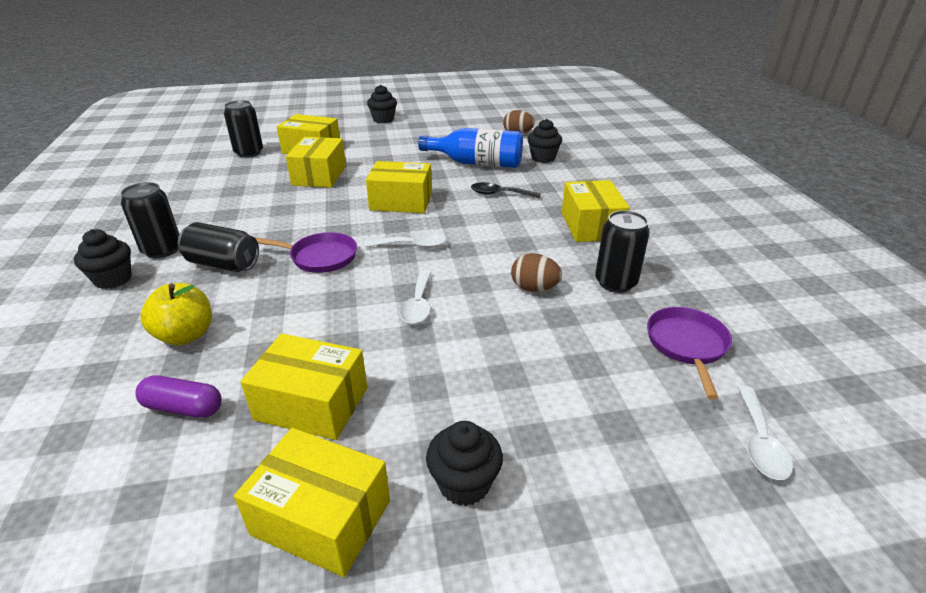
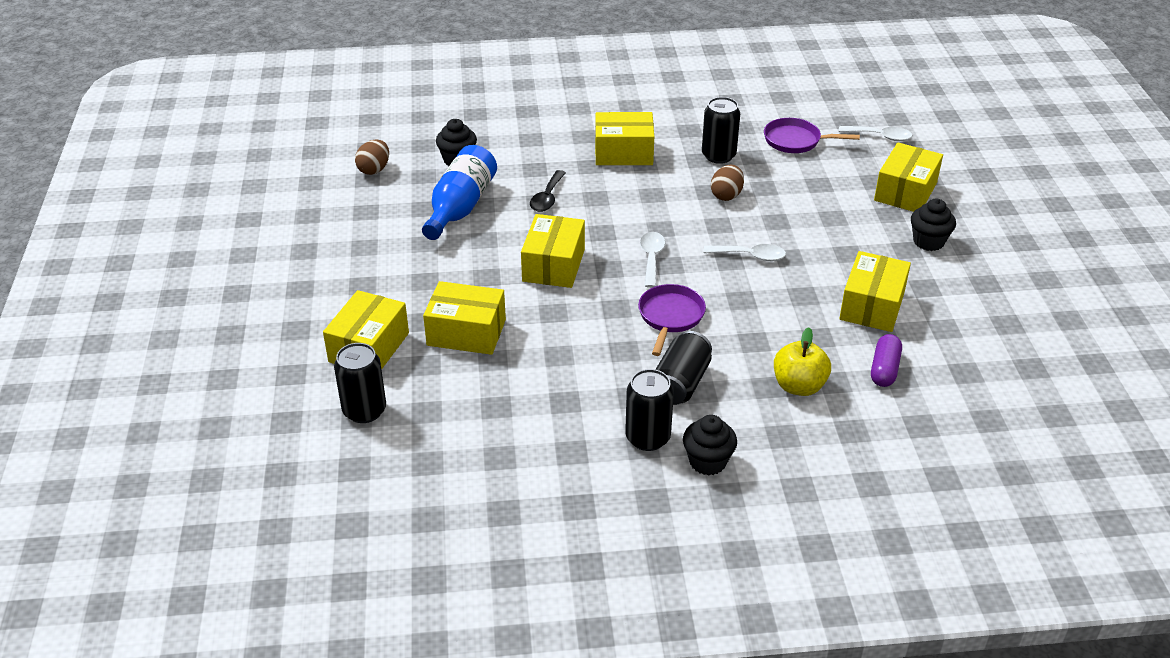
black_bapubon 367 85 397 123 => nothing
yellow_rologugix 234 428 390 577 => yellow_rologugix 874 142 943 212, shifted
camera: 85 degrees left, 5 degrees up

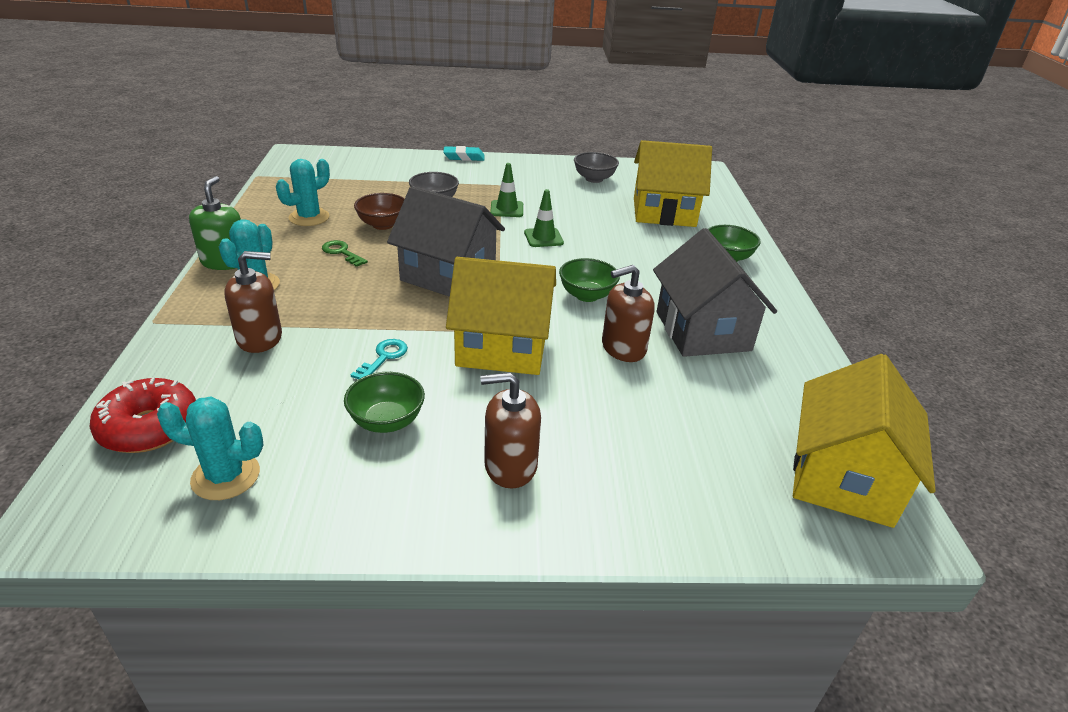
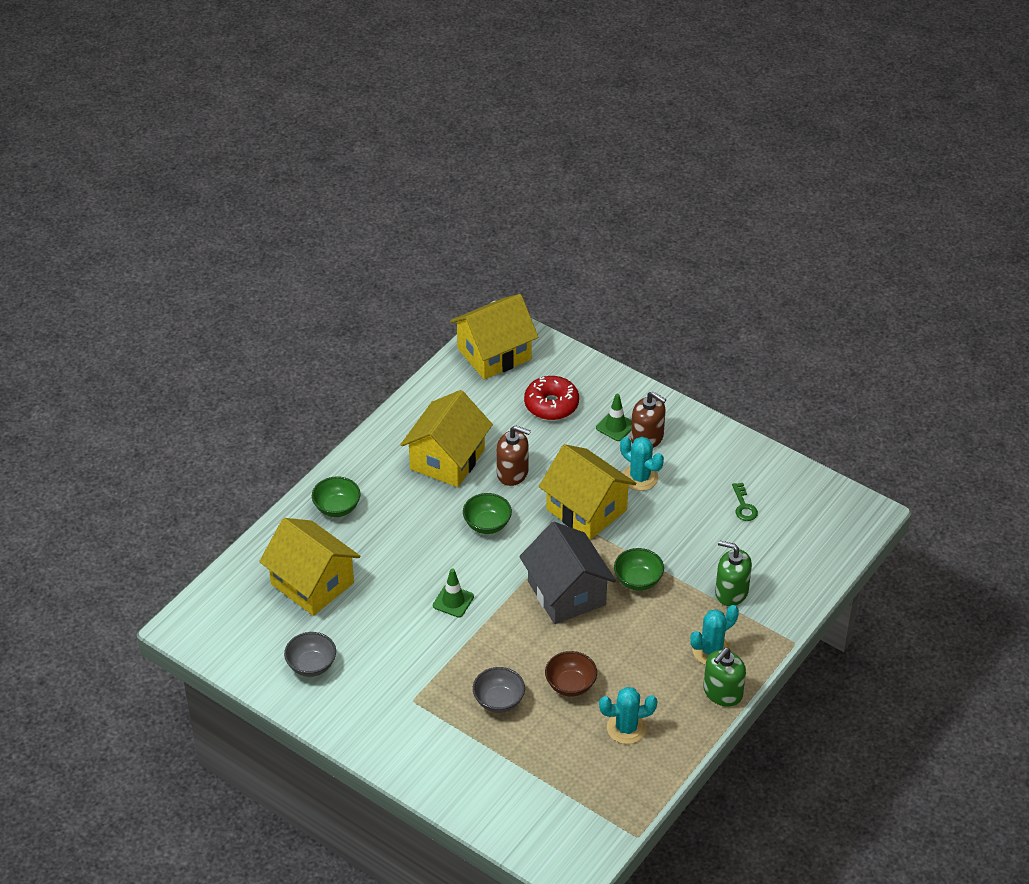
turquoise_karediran 443 146 485 161 => nothing
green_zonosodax 490 163 523 217 => green_zonosodax 596 394 632 441, shifted
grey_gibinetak 653 228 777 357 => yellow_gibinetak 400 390 493 487
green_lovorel 322 240 368 267 => green_lovorel 732 483 758 521, shifted
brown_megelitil 224 251 282 353 => green_megelitil 715 540 752 606
turquoise_lovorel 351 339 408 379 => nothing
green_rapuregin 344 372 425 433 => green_rapuregin 614 548 664 591, shifted
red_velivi 90 377 196 453 => red_velivi 524 376 579 420, shifted
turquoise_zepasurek 157 396 264 500 => turquoise_zepasurek 620 437 664 491, shifted
camera: 140 degrees left, 10 degrees up

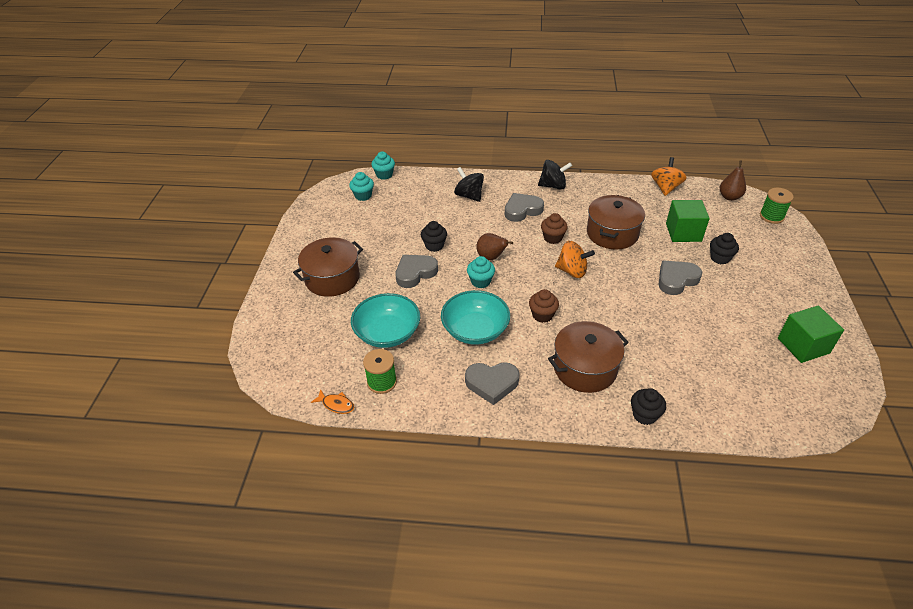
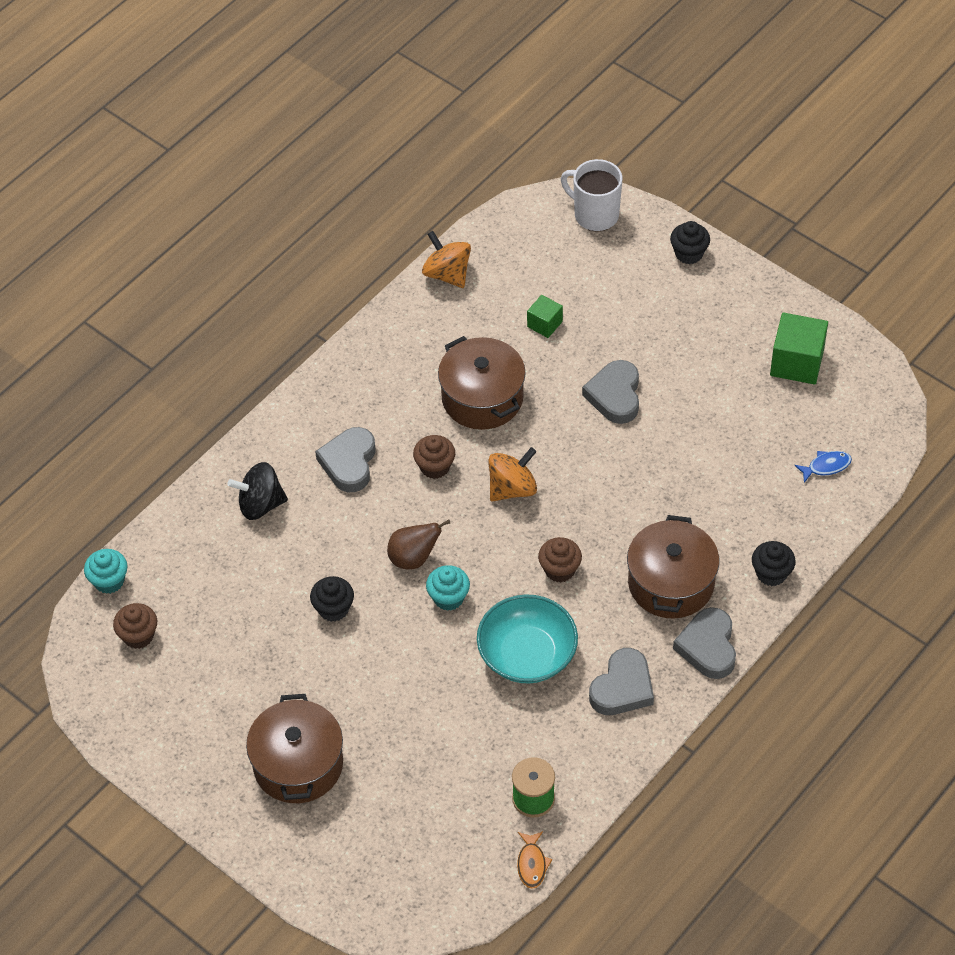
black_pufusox 538 160 572 190 => nothing
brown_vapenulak 720 161 746 201 => nothing
turquoise_bapubon 349 172 374 201 => brown_bapubon 113 603 157 649
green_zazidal 760 188 794 224 => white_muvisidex 561 159 622 231
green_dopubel 666 200 710 242 => green_dopubel 527 295 563 338, x0.56
black_bapubon 710 233 739 264 => black_bapubon 670 221 710 264, shifted
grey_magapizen 396 255 438 288 => grey_magapizen 673 607 736 679, shifted
turquoise_rapuregin 351 293 420 348 => nothing
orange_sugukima 311 389 354 414 => orange_sugukima 517 831 552 889, 120 degrees clockwise
nothing => blue_sugukima 794 451 852 483
camera: 55 degrees left, 10 degrees up

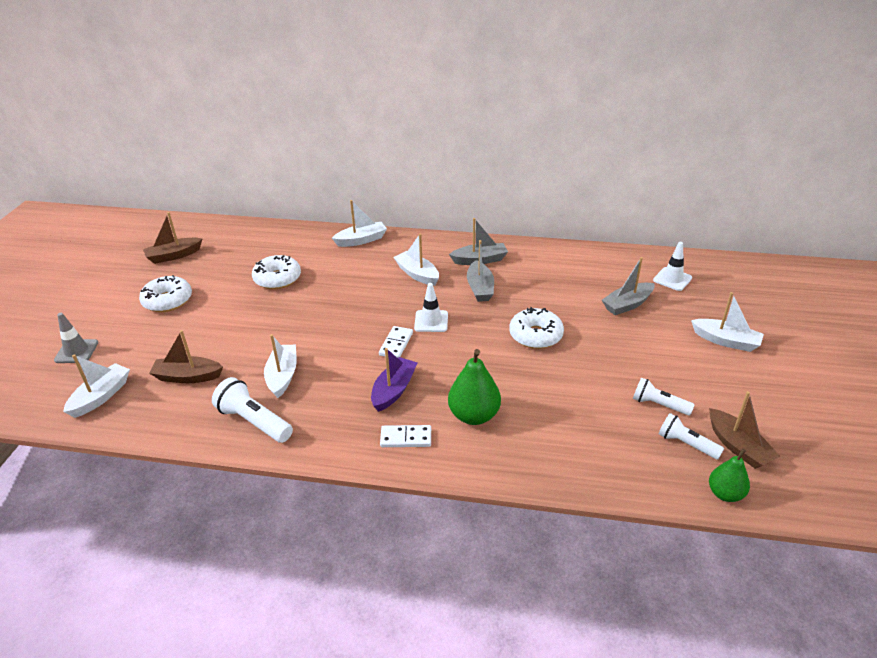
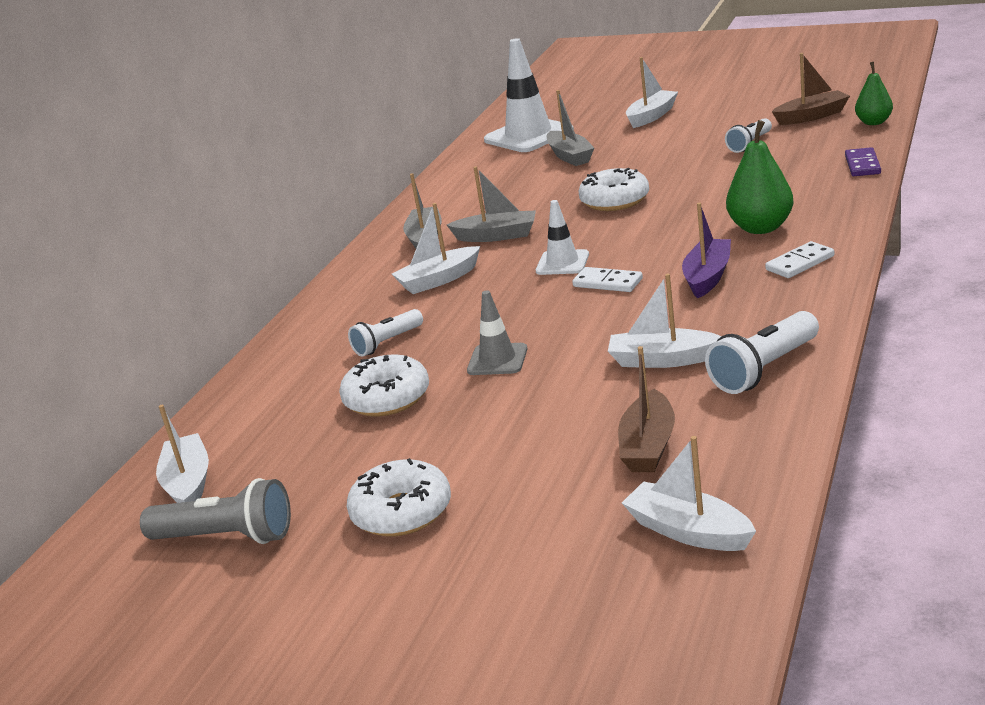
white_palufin 332 200 387 247 => white_palufin 156 405 209 503, shifted
brown_palufin 143 212 203 264 => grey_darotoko 140 478 291 544
white_zonosodax 653 242 692 291 => white_zonosodax 484 38 574 152, x1.85
grey_zonosodax 54 313 98 363 => grey_zonosodax 467 290 527 375, shifted
purple_palufin 371 348 418 412 => purple_palufin 682 203 731 298, 75 degrees clockwise
white_darotoko 659 413 724 459 => white_darotoko 348 309 423 357, shifted
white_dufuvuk 380 425 431 447 => white_dufuvuk 765 241 834 278, 45 degrees clockwise
nothing => purple_dufuvuk 845 147 881 176
camera: 75 degrees left, 10 degrees down

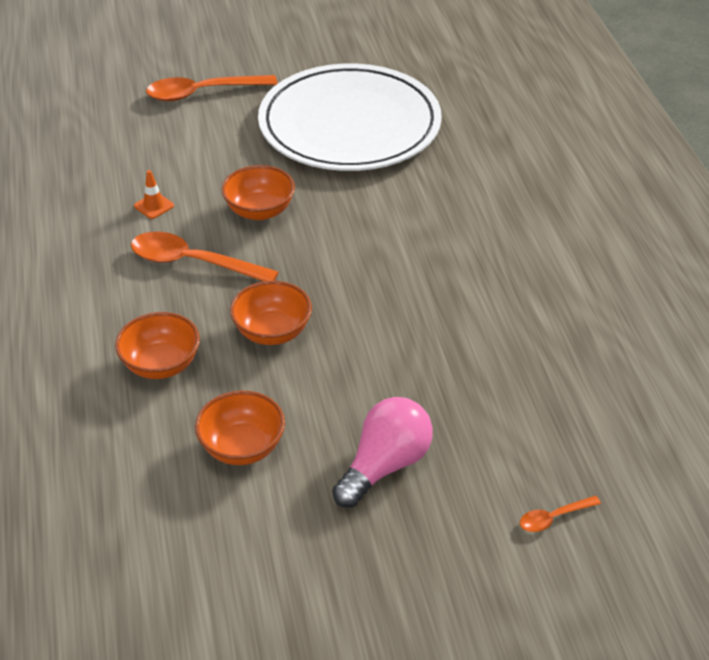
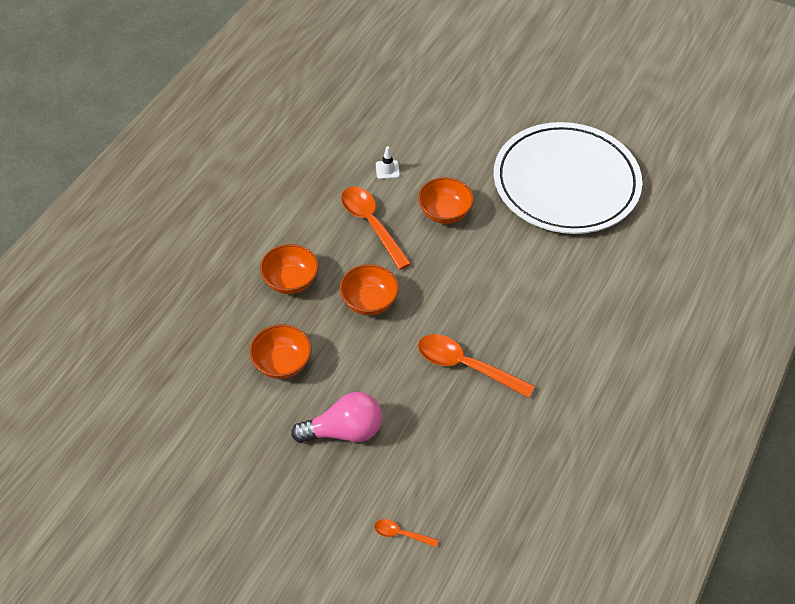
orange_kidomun 146 75 277 101 => orange_kidomun 418 334 535 398, shifted
orange_zonosodax 134 170 174 219 => white_zonosodax 376 146 400 179
camera: 40 degrees right, 10 degrees up

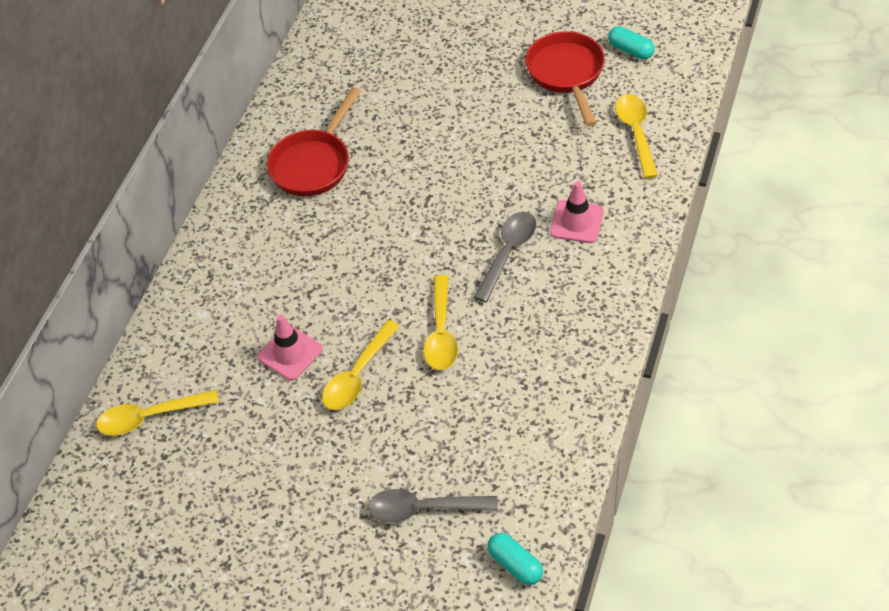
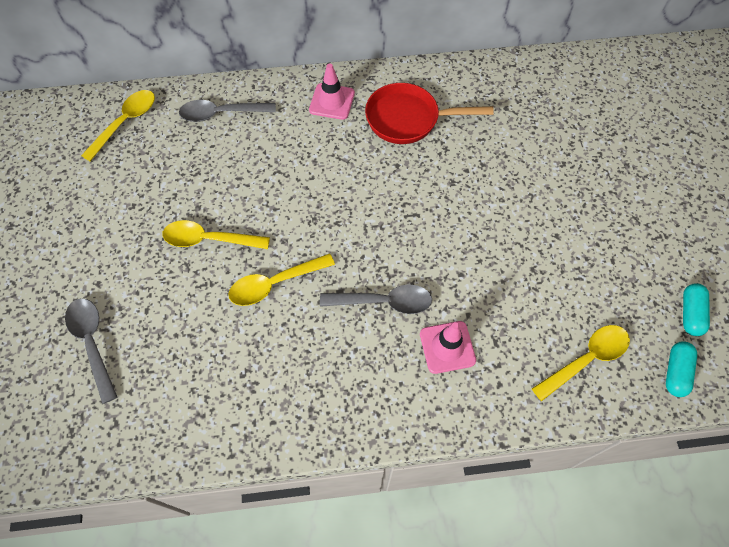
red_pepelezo 526 31 605 127 => nothing
pink_zonosodax 258 315 323 381 => pink_zonosodax 309 64 355 120, shifted
yellow_kidomun 96 390 219 436 => yellow_kidomun 81 90 155 161, 75 degrees clockwise
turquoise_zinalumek 487 533 543 585 => turquoise_zinalumek 666 341 697 397, shifted
nothing => grey_kidomun 179 100 276 122
camera: 60 degrees right, 10 degrees up

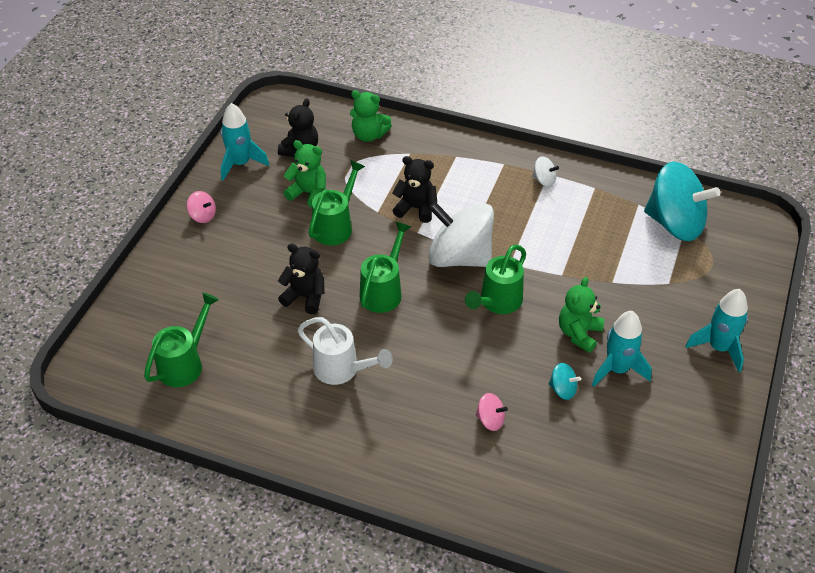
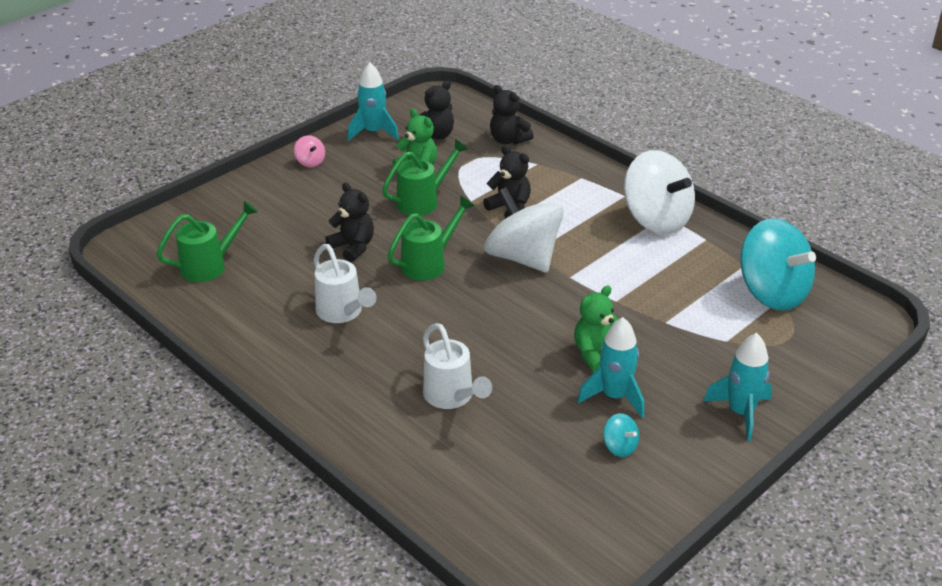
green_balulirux 350 90 392 142 => black_balulirux 490 85 534 145
white_pufusox 532 156 559 187 => white_pufusox 624 150 695 234, x2.46
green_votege 465 245 526 314 => nothing
turquoise_pufusox 549 363 581 400 => turquoise_pufusox 603 413 639 457, shifted
pink_pufusox 476 393 508 431 => white_votege 423 323 492 409
camera: 25 degrees right, 10 degrees down

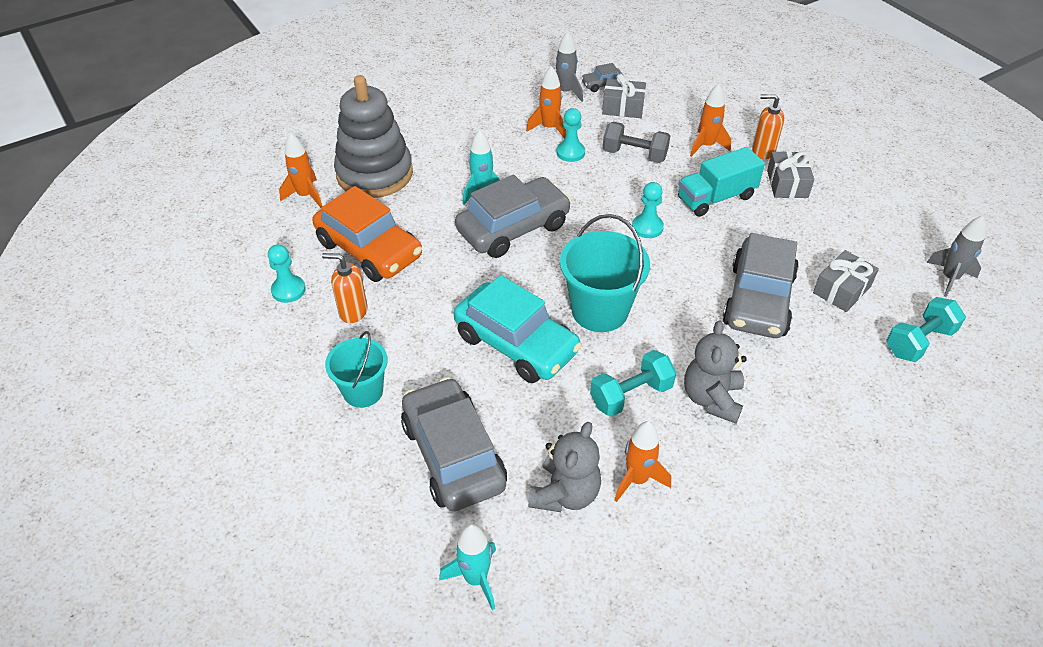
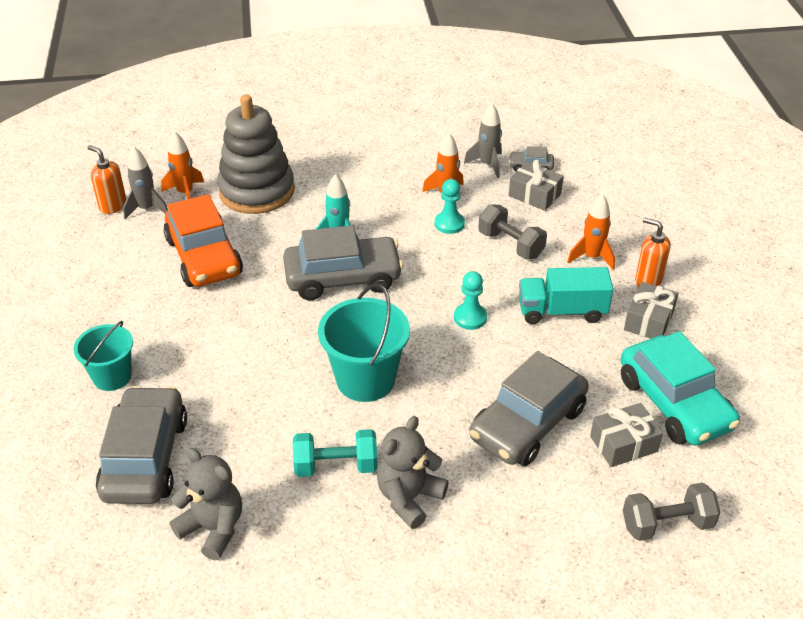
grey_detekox 926 215 986 297 => grey_detekox 123 147 168 219, shifted
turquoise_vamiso 268 244 306 303 => nothing
orange_megelitil 322 253 368 323 => orange_megelitil 87 145 127 214, shifted
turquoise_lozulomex 454 275 582 383 => turquoise_lozulomex 621 331 740 446, shifted
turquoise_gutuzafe 886 297 966 362 => grey_gutuzafe 623 483 721 541
orange_detekox 614 421 671 502 => nothing
grey_balulirux 528 422 601 512 => grey_balulirux 170 448 242 560, 105 degrees counterclockwise
turquoise_detekox 439 524 496 610 => nothing
camera: 25 degrees right, 5 degrees down

